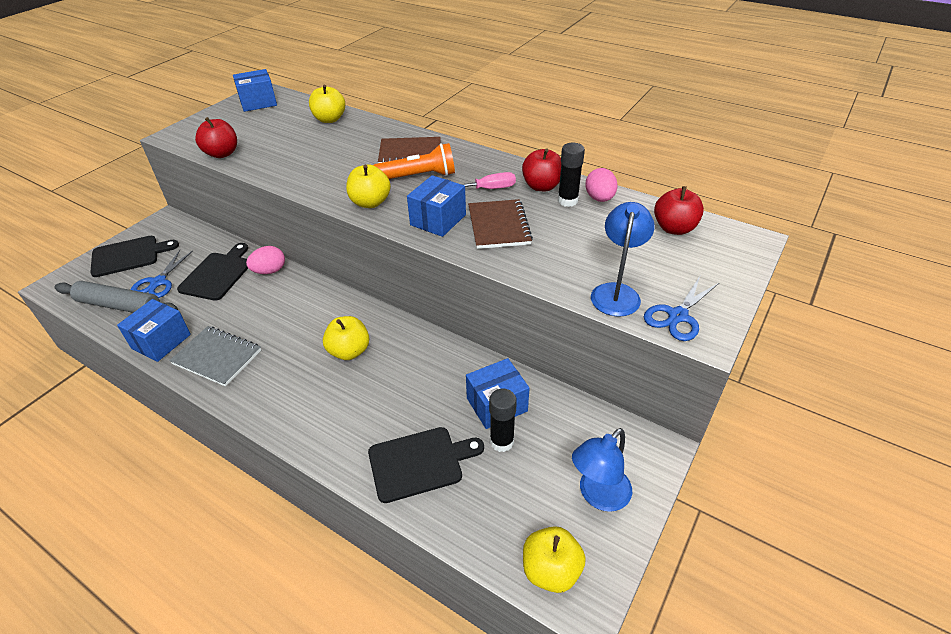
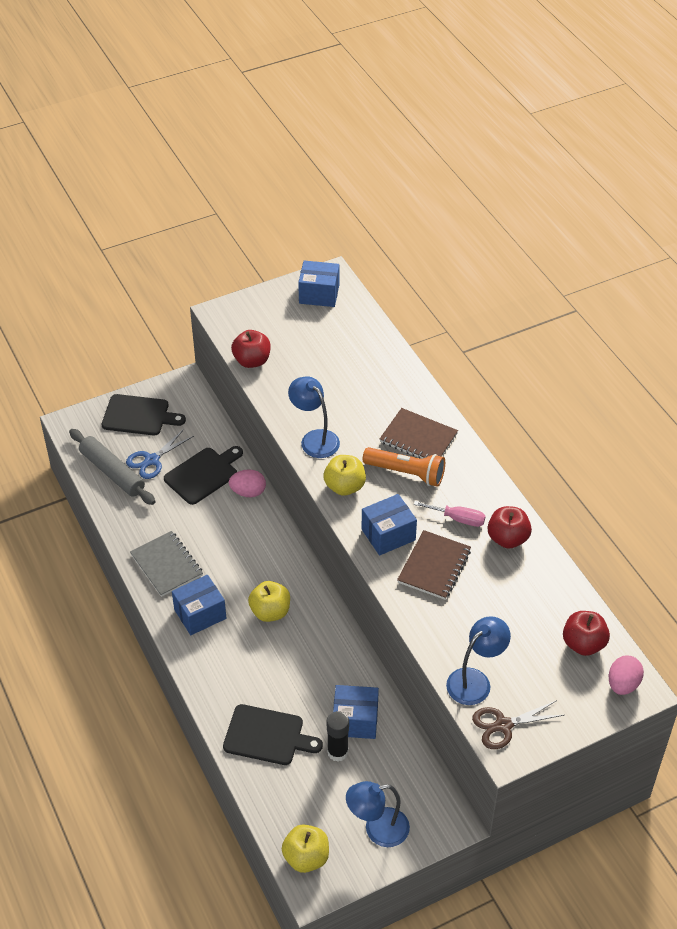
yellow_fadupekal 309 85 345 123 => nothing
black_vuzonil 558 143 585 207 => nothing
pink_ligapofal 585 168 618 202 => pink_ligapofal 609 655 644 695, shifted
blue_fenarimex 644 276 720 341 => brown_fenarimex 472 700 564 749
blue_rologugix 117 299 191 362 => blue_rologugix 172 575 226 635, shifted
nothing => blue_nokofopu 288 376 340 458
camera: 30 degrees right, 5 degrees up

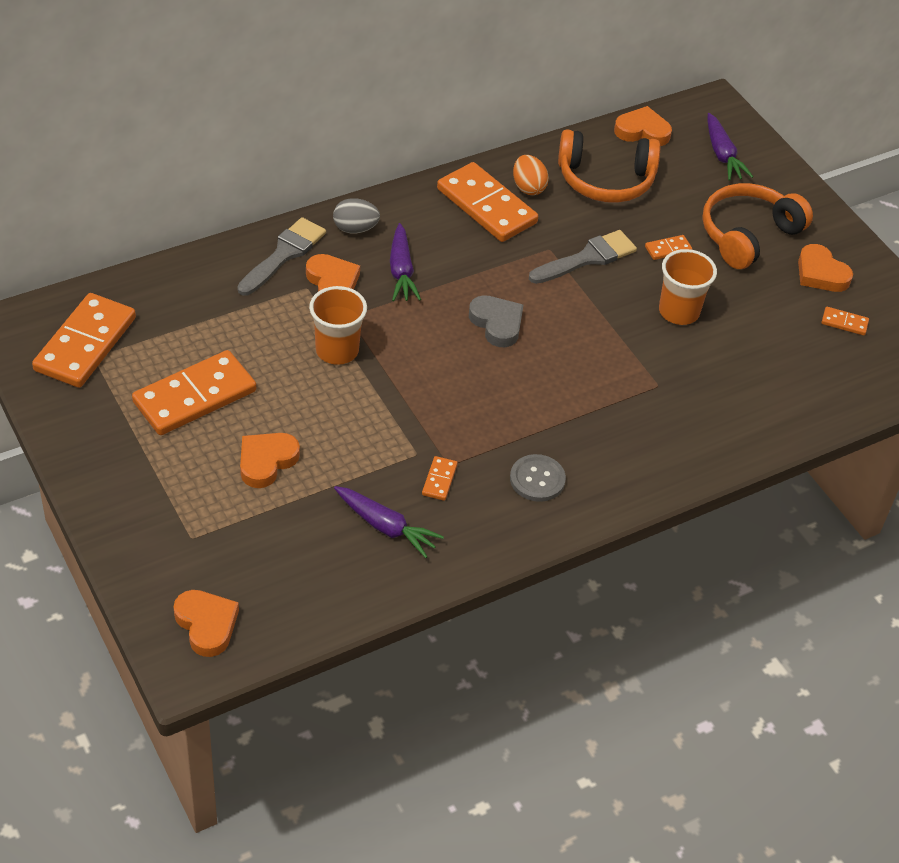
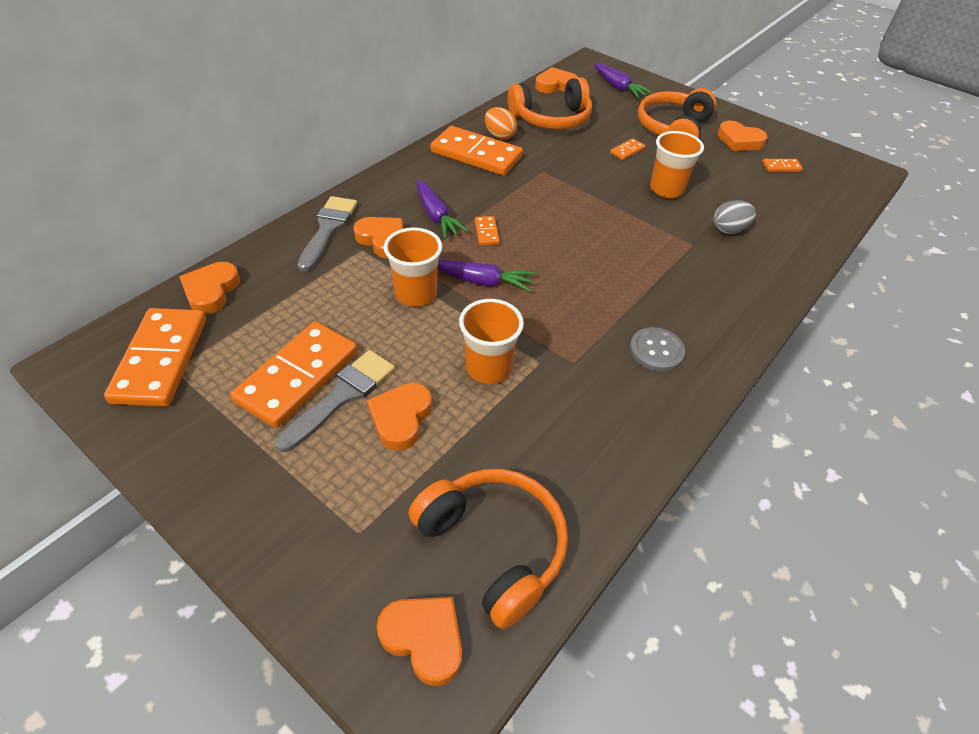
grey_ligapofal 333 198 380 233 => grey_ligapofal 713 200 756 234, shifted
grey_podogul 529 230 637 284 => grey_podogul 275 350 395 452, shifted
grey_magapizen 469 295 523 347 => nothing
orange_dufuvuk 422 456 458 501 => orange_dufuvuk 475 216 500 246, shifted
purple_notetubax 334 486 444 558 => purple_notetubax 438 259 535 292, shifted
nothing => orange_magapizen 179 262 240 314
nothing => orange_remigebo 459 299 524 384
nothing => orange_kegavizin 409 469 568 629
camera: 20 degrees left, 0 degrees up

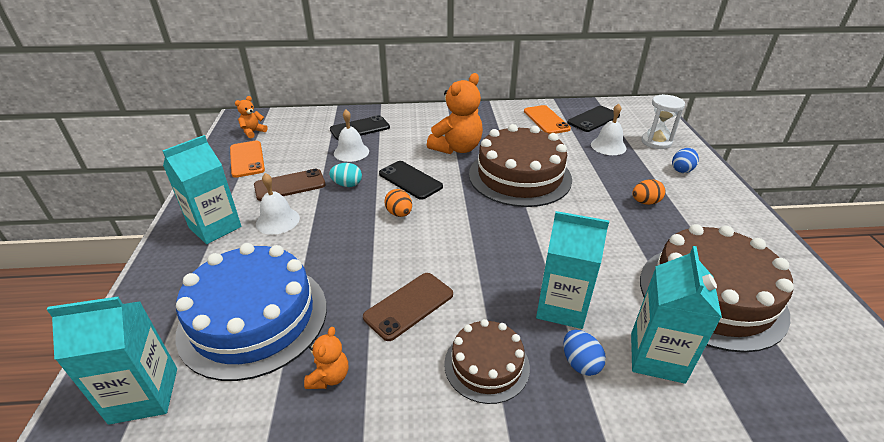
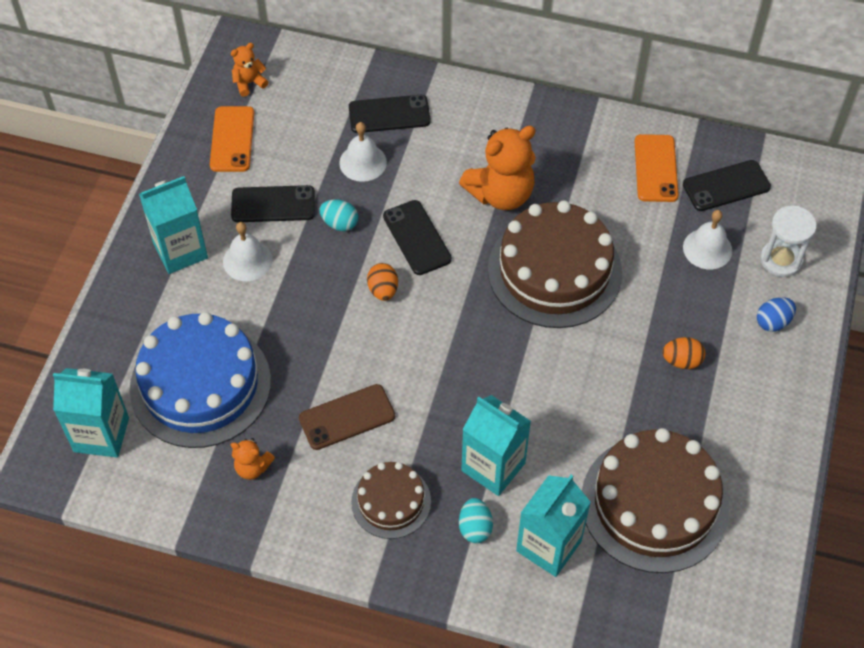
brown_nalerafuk 254 169 326 201 => black_nalerafuk 231 185 315 222
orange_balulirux 304 327 348 389 => orange_balulirux 231 438 275 480, 75 degrees clockwise
blue_ligapofal 563 330 606 376 => turquoise_ligapofal 459 498 493 543
camera: 20 degrees right, 20 degrees up

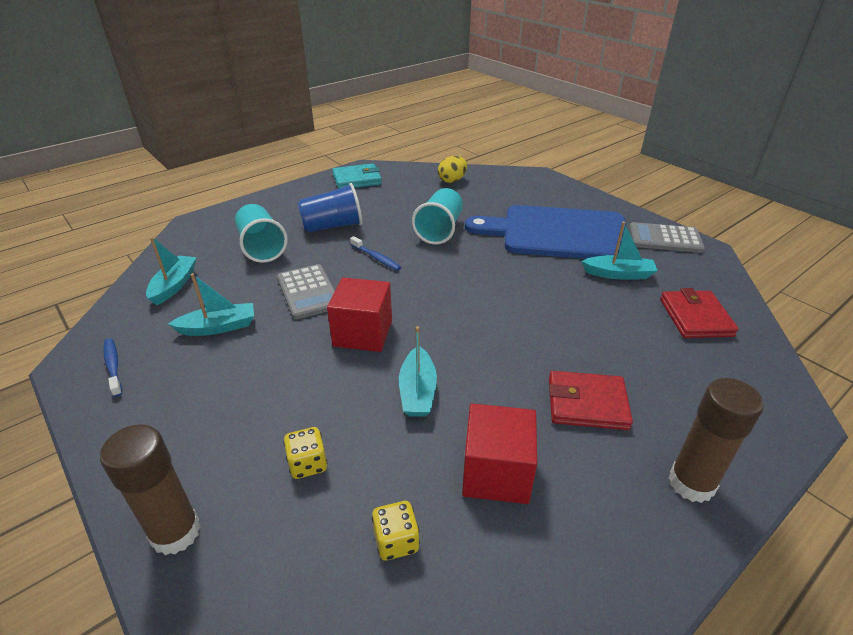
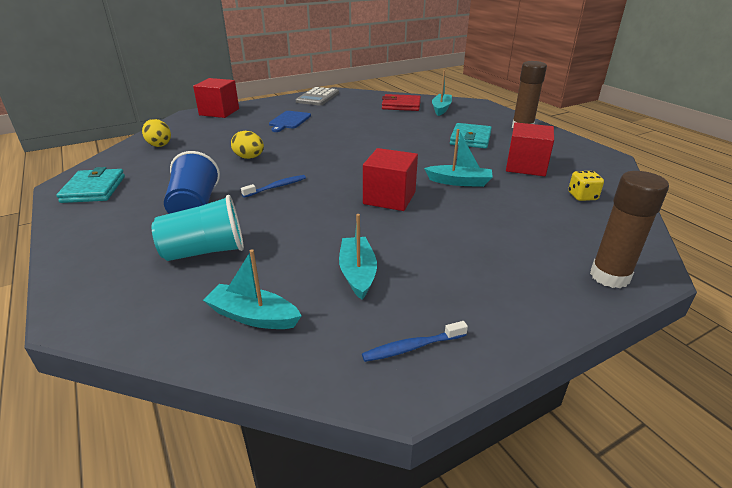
turquoise_remigebo 412 188 463 245 => yellow_ligapofal 231 131 264 159
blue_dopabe 465 205 627 259 => blue_dopabe 269 111 311 132, x0.44
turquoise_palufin 581 222 657 280 => turquoise_palufin 432 70 452 116, shifted
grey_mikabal 277 264 335 320 => nothing
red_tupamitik 549 371 633 430 => turquoise_tupamitik 450 123 492 149
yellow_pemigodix 284 427 327 479 => nothing
nothing => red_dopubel 193 78 239 118
camera: 80 degrees left, 5 degrees down

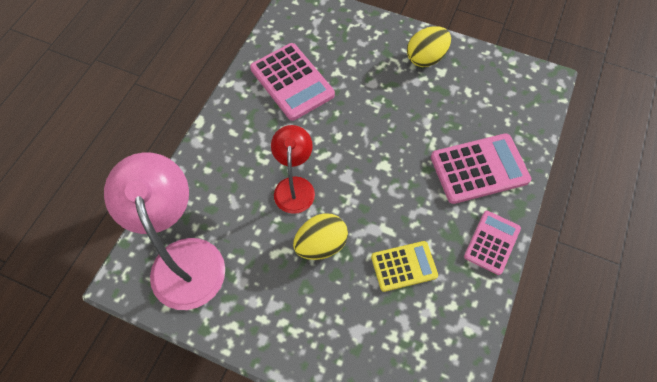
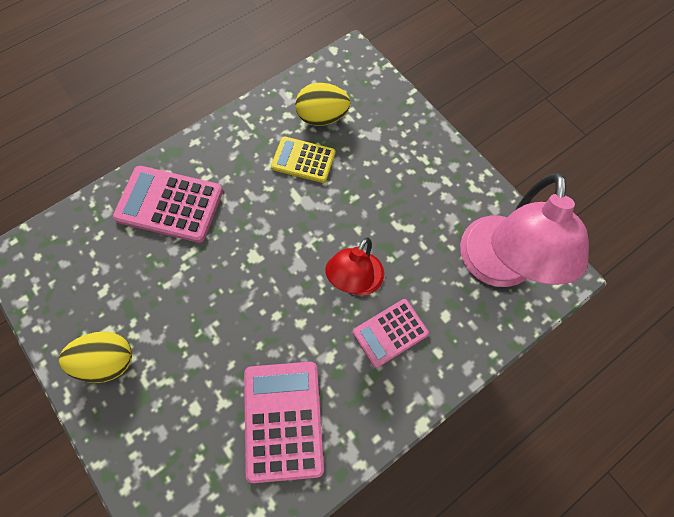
pink_mikabal 464 211 521 275 => pink_mikabal 353 299 429 368, shifted
yellow_ligapofal 293 213 348 260 => yellow_ligapofal 295 83 350 126, shifted
camera: 150 degrees left, 5 degrees up

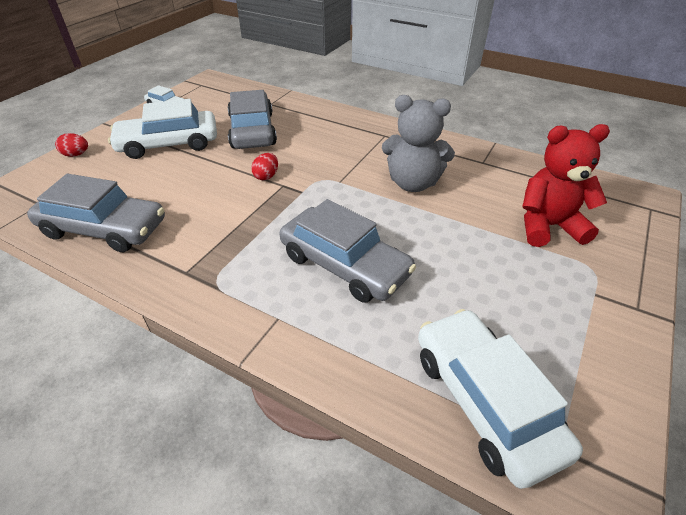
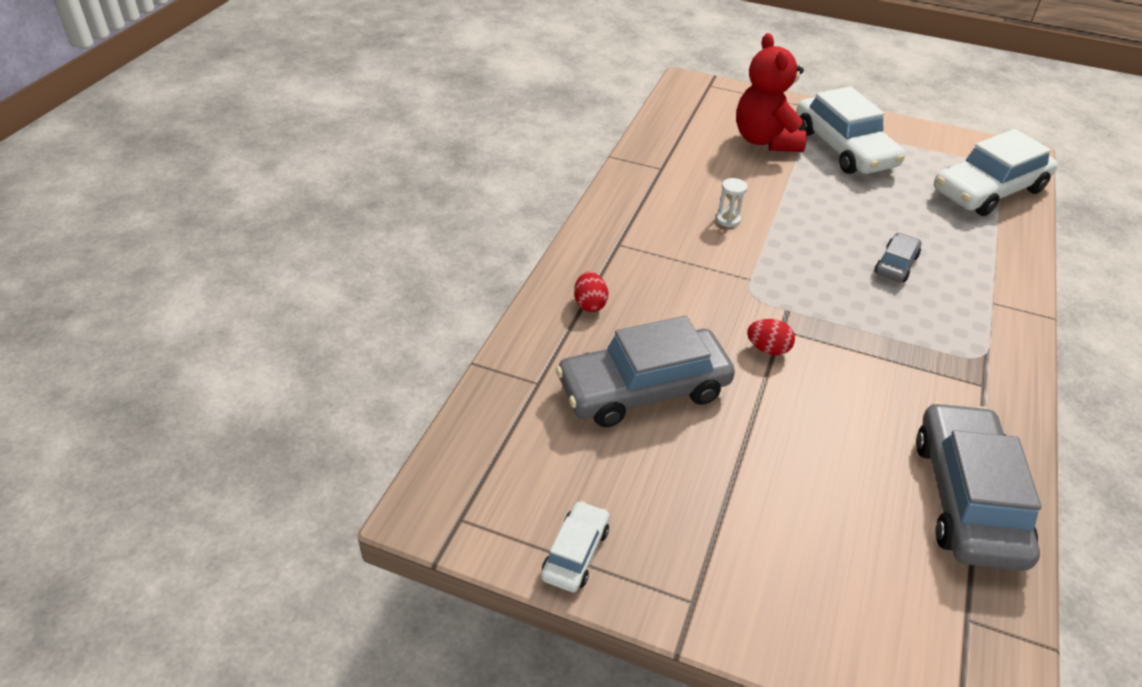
grey_balulirux 382 95 455 192 => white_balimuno 716 178 747 228
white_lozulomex 108 99 217 159 => white_lozulomex 797 87 905 174, shifted
red_ligapofal 55 133 88 157 => red_ligapofal 574 272 608 312, shifted
grey_lozulomex 279 199 416 303 => grey_lozulomex 874 233 921 282, x0.49
camera: 100 degrees left, 0 degrees up

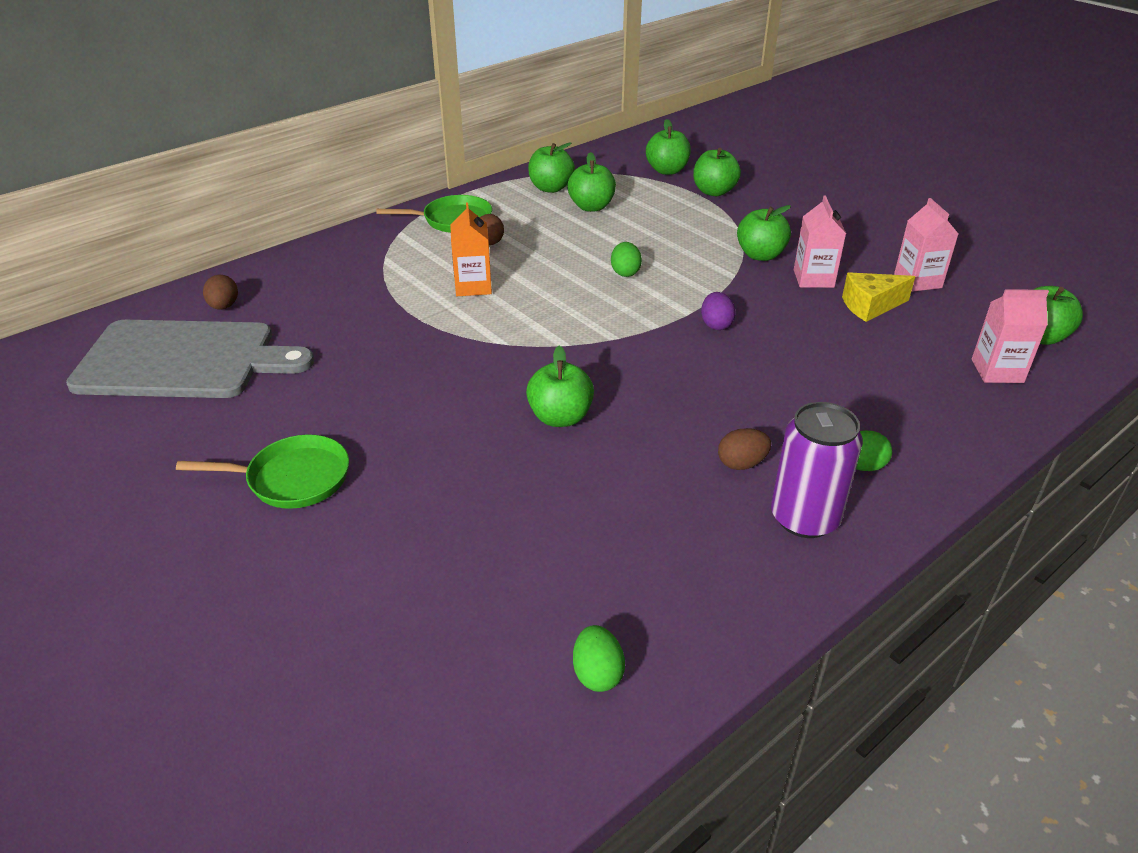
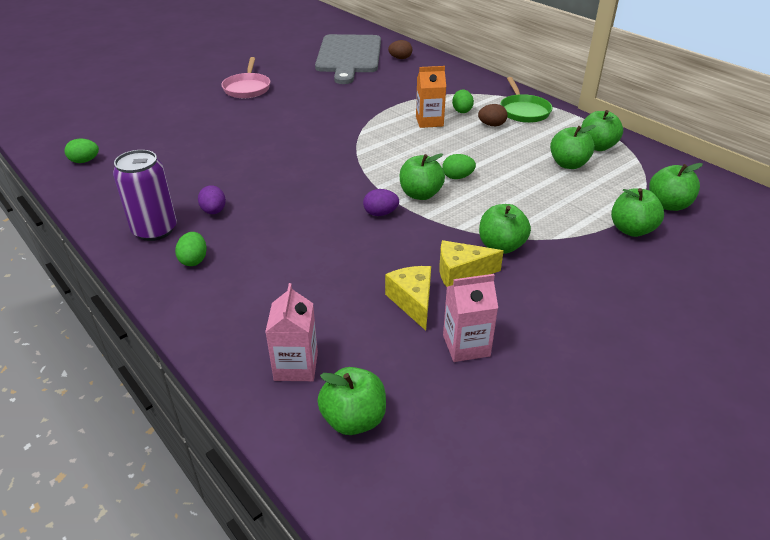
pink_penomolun 794 195 846 288 => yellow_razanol 439 240 504 287
green_fadupekal 526 346 594 427 => green_fadupekal 400 154 445 200, shifted
brown_ligapofal 718 428 771 470 => purple_ligapofal 198 185 226 214
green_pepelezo 176 435 349 509 => pink_pepelezo 221 57 270 98
nothing => green_ligapofal 452 89 474 113
camera: 90 degrees right, 0 degrees up

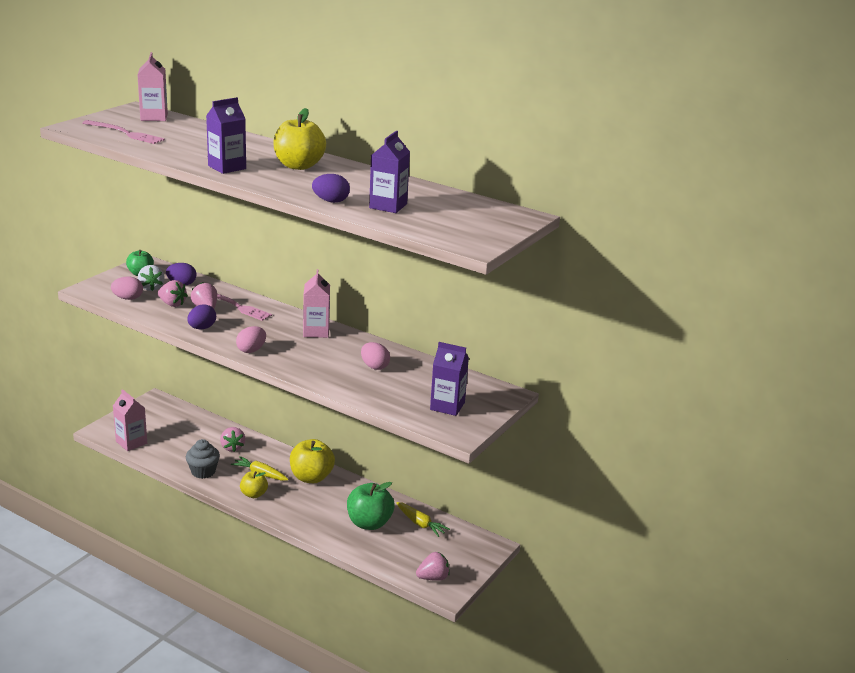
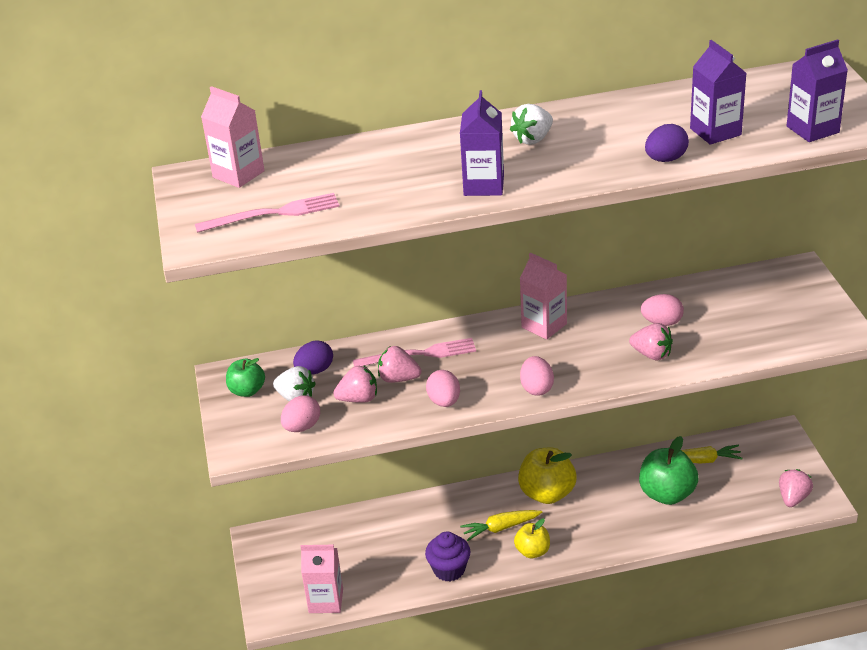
yellow_fadupekal 273 108 326 170 => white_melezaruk 510 104 553 145
purple_ligapofal 187 304 216 329 => pink_ligapofal 426 370 460 407
purple_penomolun 430 342 469 416 => purple_penomolun 787 39 848 142, shifted
pink_melezaruk 220 427 245 452 => pink_melezaruk 629 323 673 361, shifted
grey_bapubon 186 439 220 479 => purple_bapubon 425 532 471 582
camera: 40 degrees left, 10 degrees up

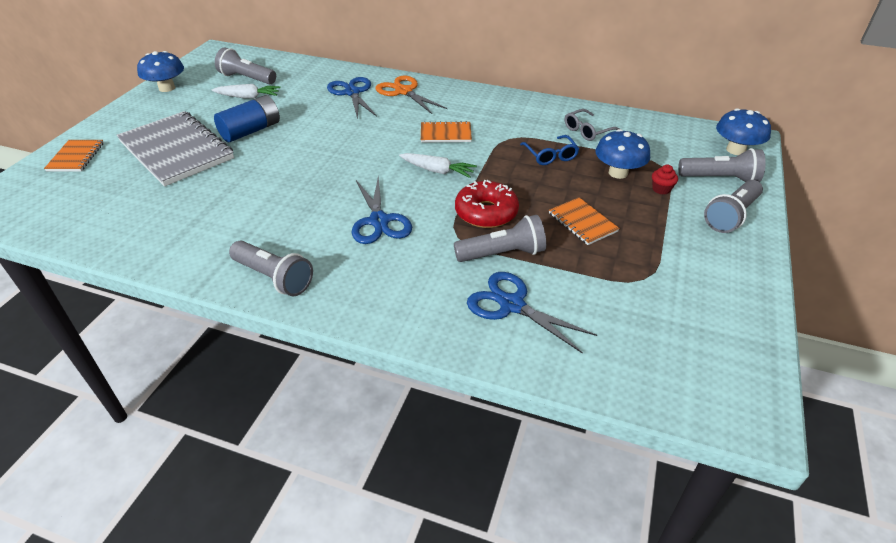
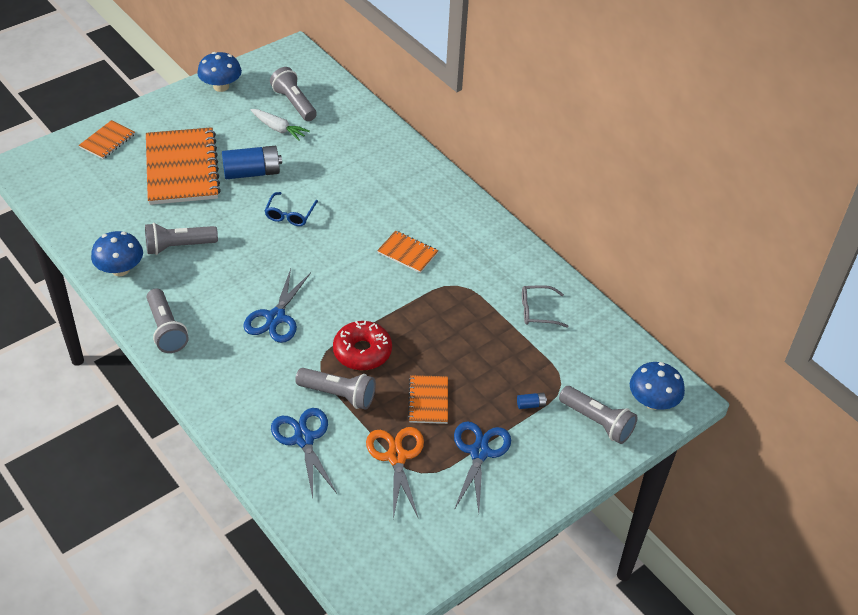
orange_fenarimex 375 75 447 114 => orange_fenarimex 366 427 424 519, shifted
blue_fenarimex 327 77 377 119 => blue_fenarimex 454 421 511 513, shifted
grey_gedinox 117 111 234 187 => orange_gedinox 146 127 221 205
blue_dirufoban 595 129 650 179 => blue_dirufoban 91 231 143 276, shifted
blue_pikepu 520 135 579 165 => blue_pikepu 265 192 318 226, shifted
white_notetubax 399 153 477 178 => nothing
red_bapubon 652 165 678 195 => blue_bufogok 517 393 547 409
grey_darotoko 704 180 763 233 => grey_darotoko 145 223 218 255, shifted
camera: 30 degrees right, 5 degrees up

